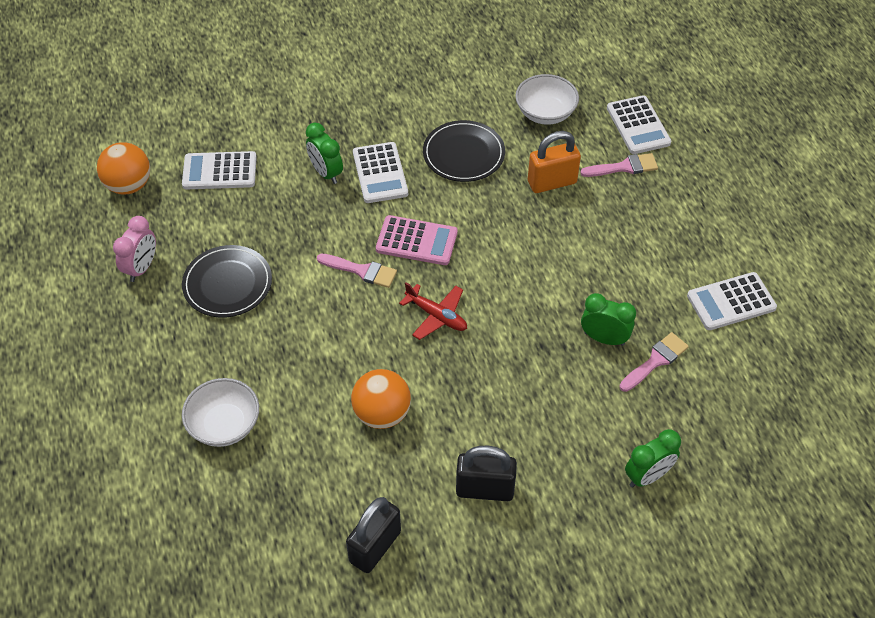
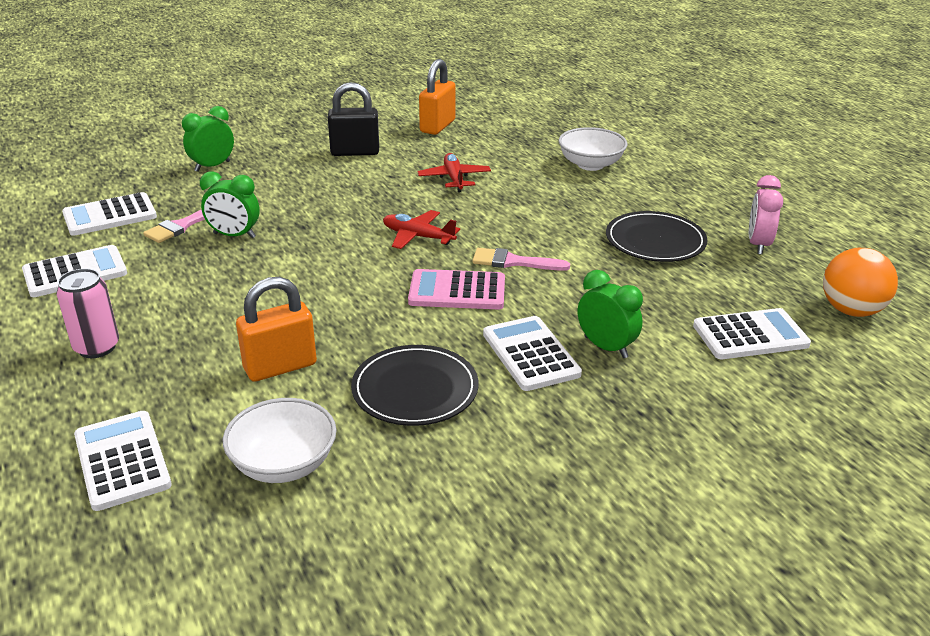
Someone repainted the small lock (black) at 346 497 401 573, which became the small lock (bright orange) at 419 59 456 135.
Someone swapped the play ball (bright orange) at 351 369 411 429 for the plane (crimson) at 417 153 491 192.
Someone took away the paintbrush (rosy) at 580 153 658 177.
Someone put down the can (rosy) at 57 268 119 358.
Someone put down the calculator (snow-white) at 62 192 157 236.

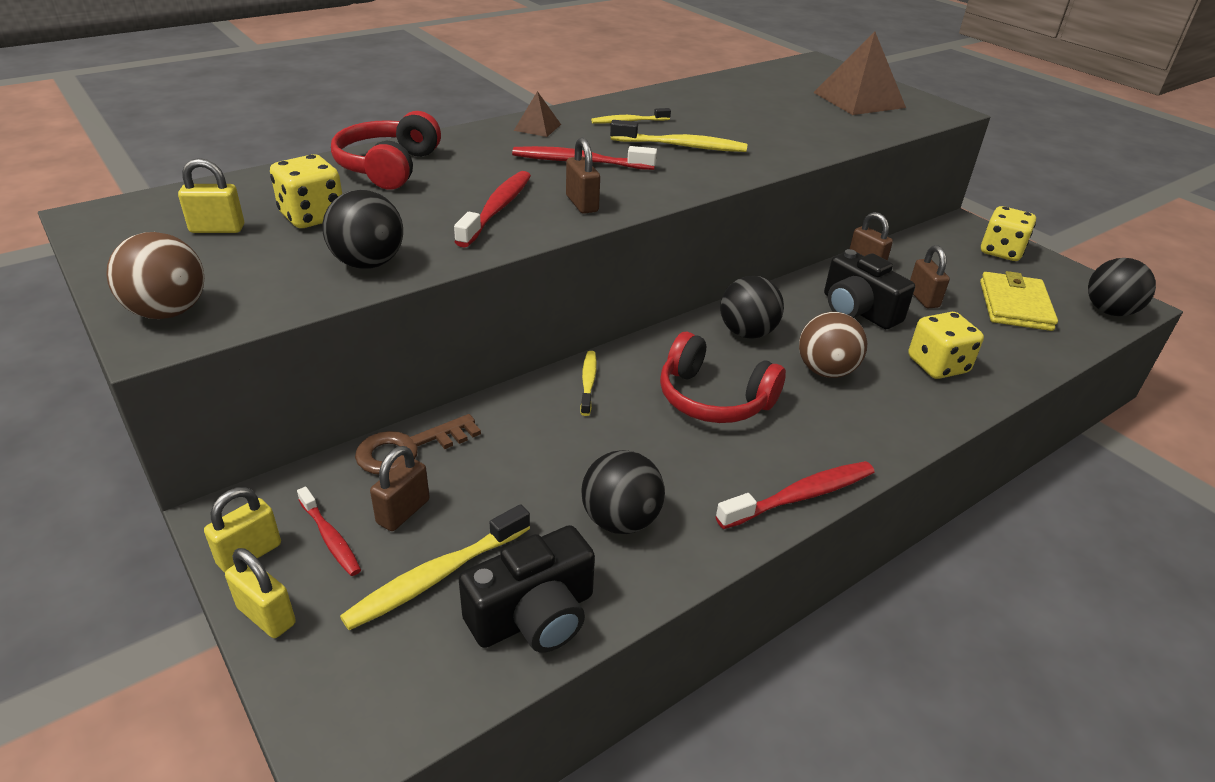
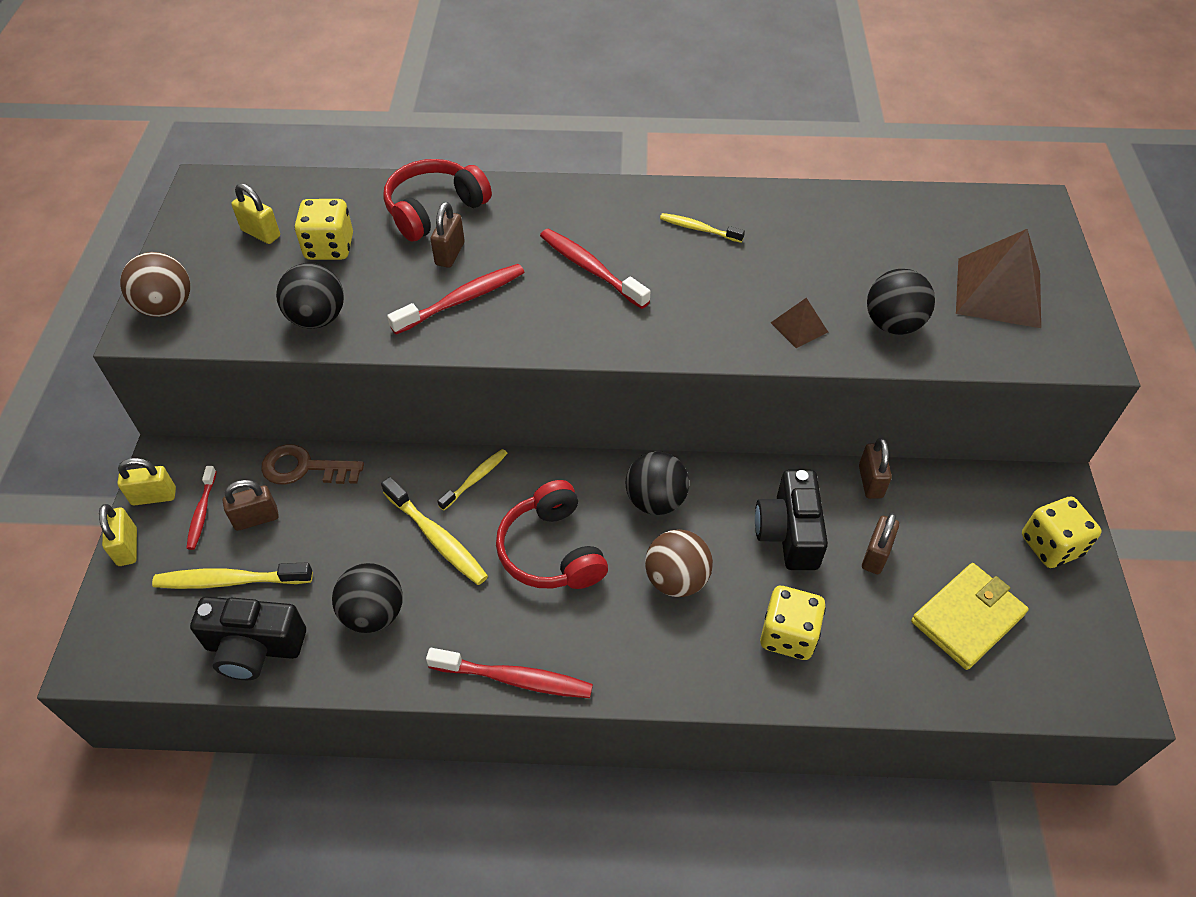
Someone carried the solid pyramid (dark brown) from 514 91 561 137 to 771 298 828 348.
Someone carried the small lock (dark brown) from 566 137 600 214 to 430 202 465 268.
Someone carried the toothbrush (golden) from 610 120 747 152 to 381 477 488 585.
Someone carried the play ball (black) from 1088 258 1156 316 to 867 269 935 335.

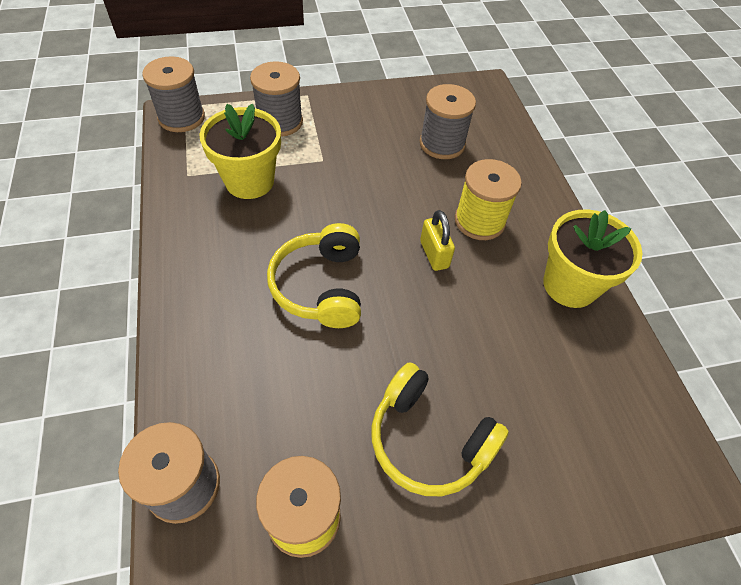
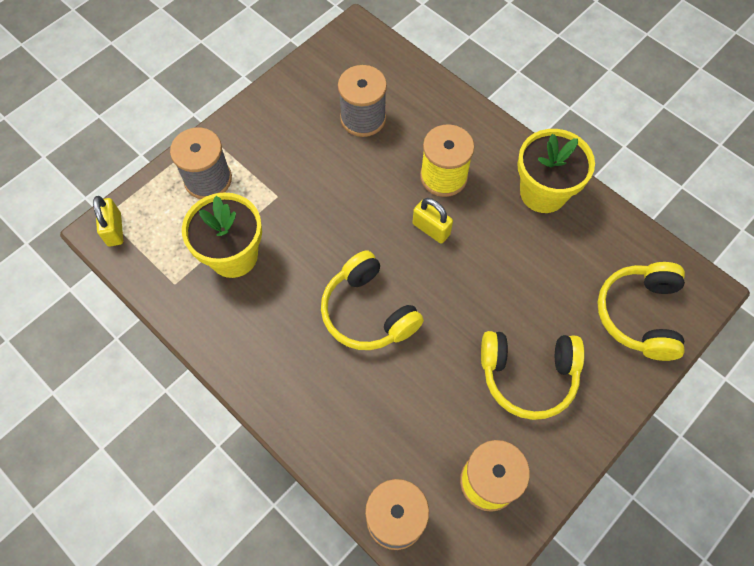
Someone swapped the reel of thread (gray) at 142 56 205 132 for the small lock (golden) at 93 196 123 247.
Someone put down the over-ear headphones (golden) at 597 262 685 361.

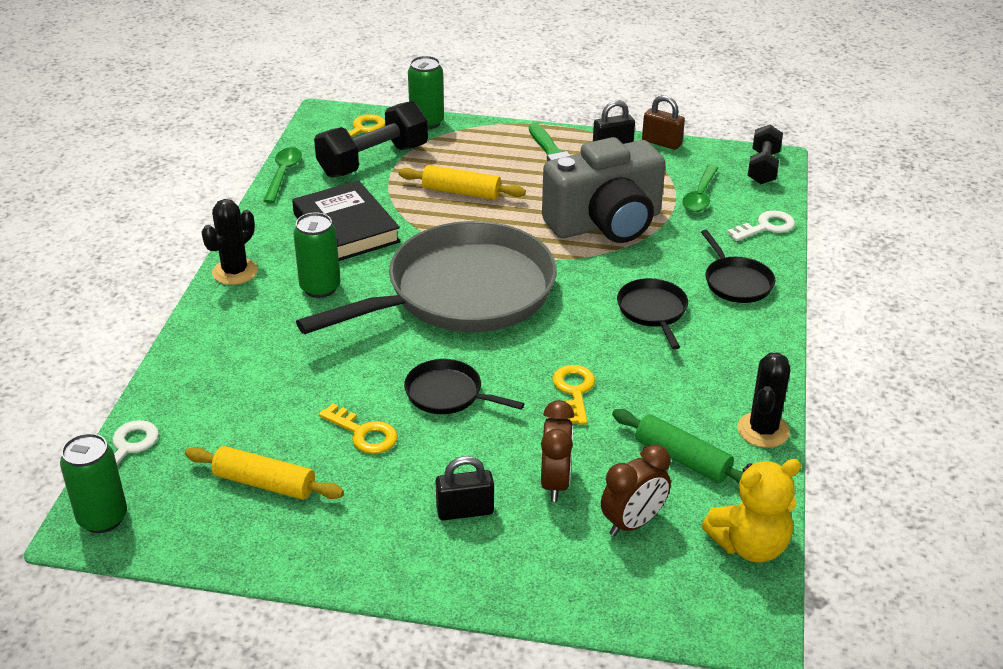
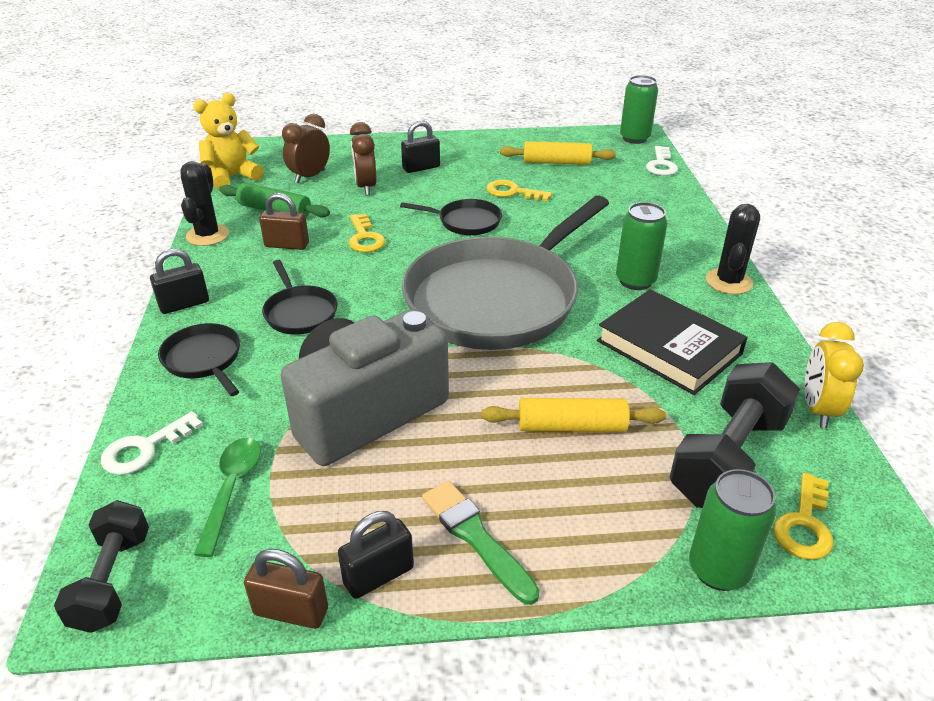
Someone swapped the teaspoon (emerald) at 263 147 302 203 for the clock (golden) at 805 322 864 428.
Someone put down the small lock (black) at 150 249 209 314.
Someone put down the small lock (dark brown) at 259 193 309 250.

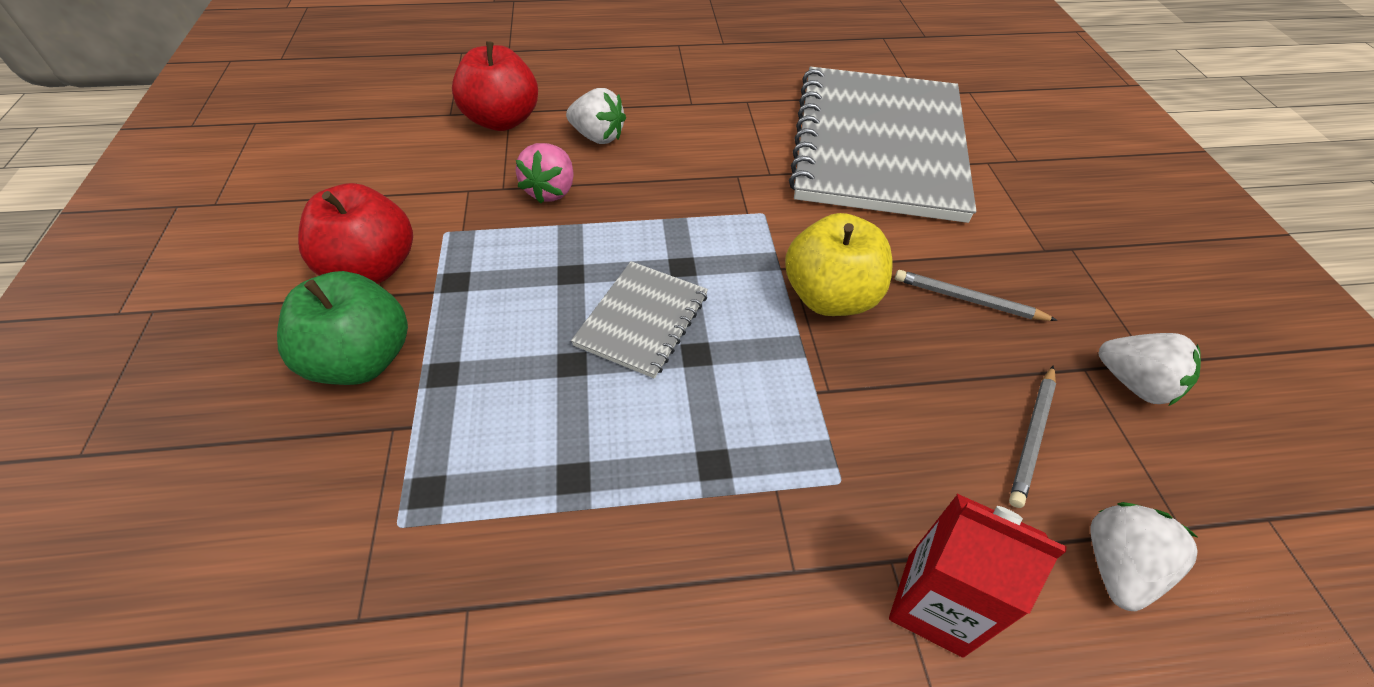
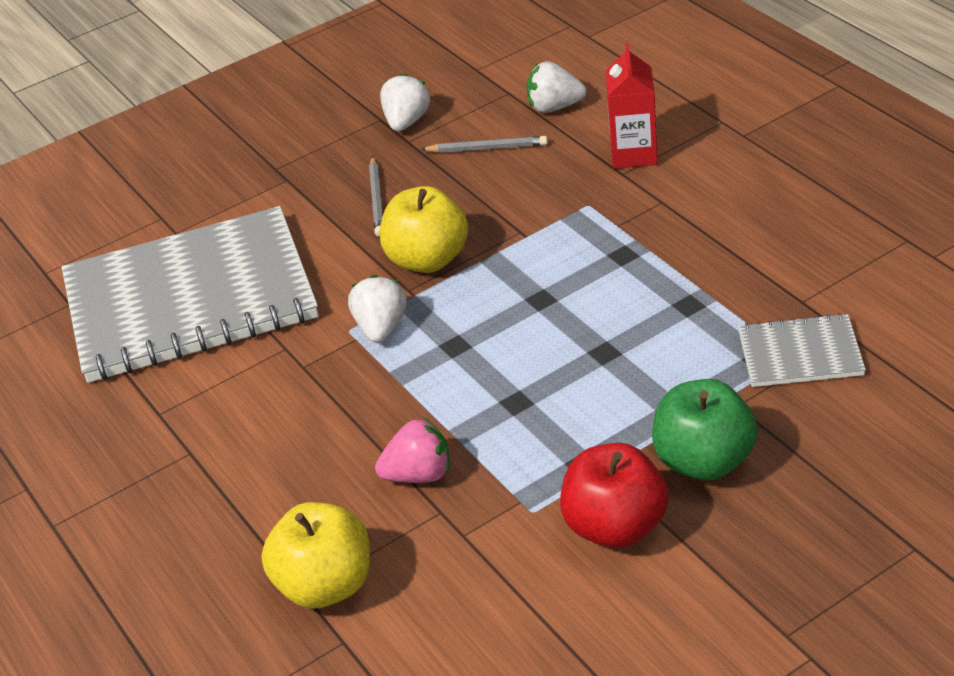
Someone repainted the toy apple (crimson) at 452 41 538 131, which became the toy apple (golden) at 261 502 370 609.
Someone carried the berry (snow-white) from 566 88 626 144 to 348 275 407 343.
Someone carried the exercise book (gray) from 571 261 708 378 to 738 313 866 387.

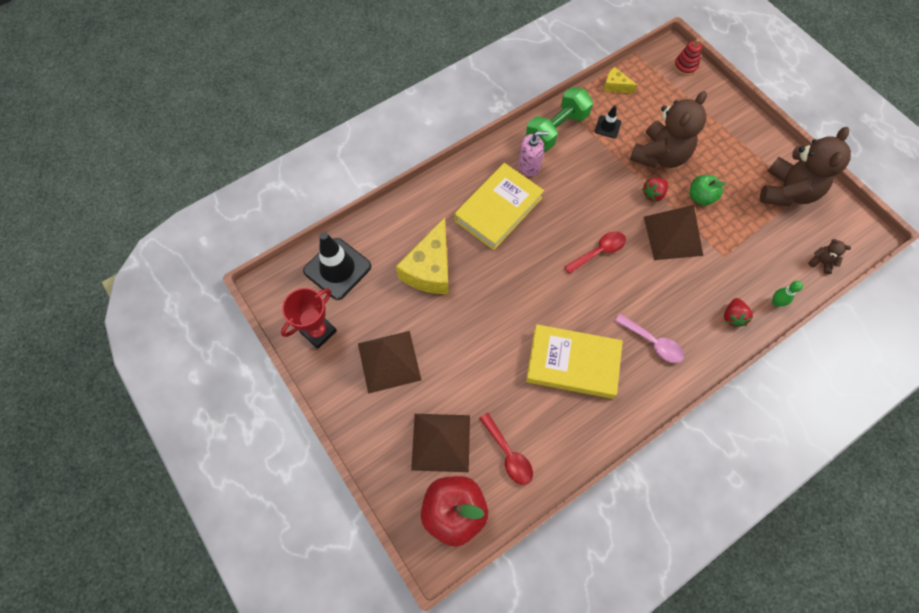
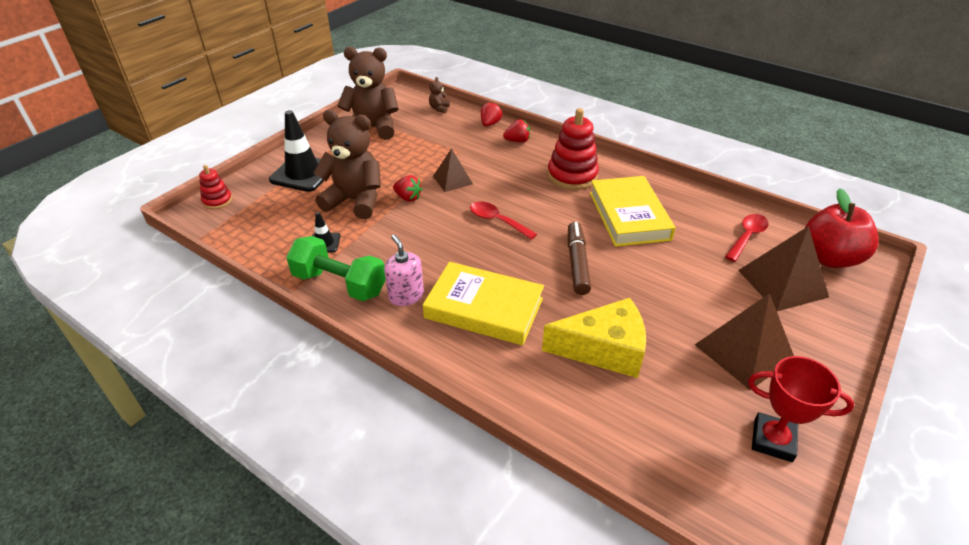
Someone carried the safety cone (black) from 303 232 371 300 to 269 110 324 192.
Someone took away the cheese (golden) at 603 67 637 93.
Someone swapped the teaspoon (rosy) at 615 314 684 363 for the ring stacker (crimson) at 547 108 599 190.
Someone scaled the solid pyramid (dark brown) at 644 205 703 260 by 0.61.
Someone took away the toy apple (emerald) at 690 175 727 206.
Someone swapped the tenpin (emerald) at 772 281 803 307 for the berry (crimson) at 481 102 502 127.
Someone put down the felt pen (dark brown) at 568 222 591 295.

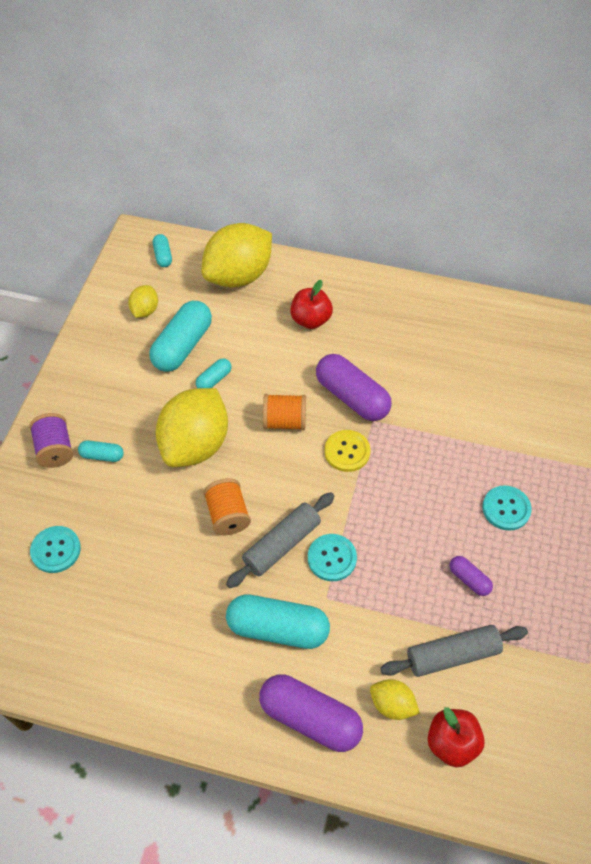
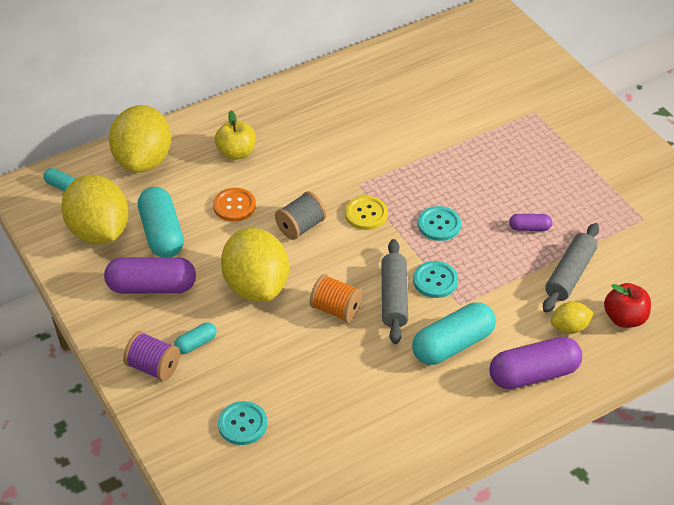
Someone scaled the toy lemon (golden) at 128 285 158 318 by 2.14.
Someone took away the pill shape (turquoise) at 196 358 231 388.
Someone repainted the reel of thread (bright orange) at 263 394 306 430, which became the reel of thread (gray) at 275 191 326 240.
Someone repainted the toy apple (crimson) at 290 280 333 329, which became the toy apple (golden) at 215 111 256 160.
Someone carried the pill shape (purple) from 316 354 392 421 to 104 257 196 294.
Someone carried the button (turquoise) from 483 486 532 531 to 418 206 461 241.
Someone put down the button (bright orange) at 213 188 256 221.

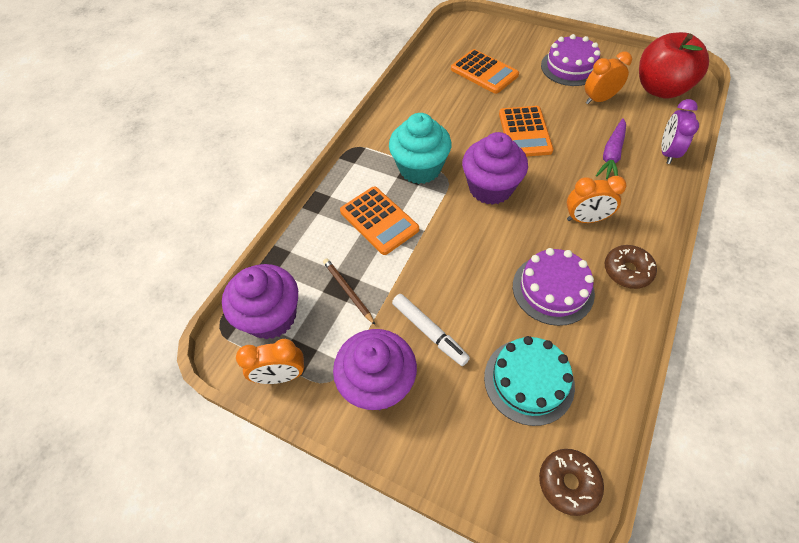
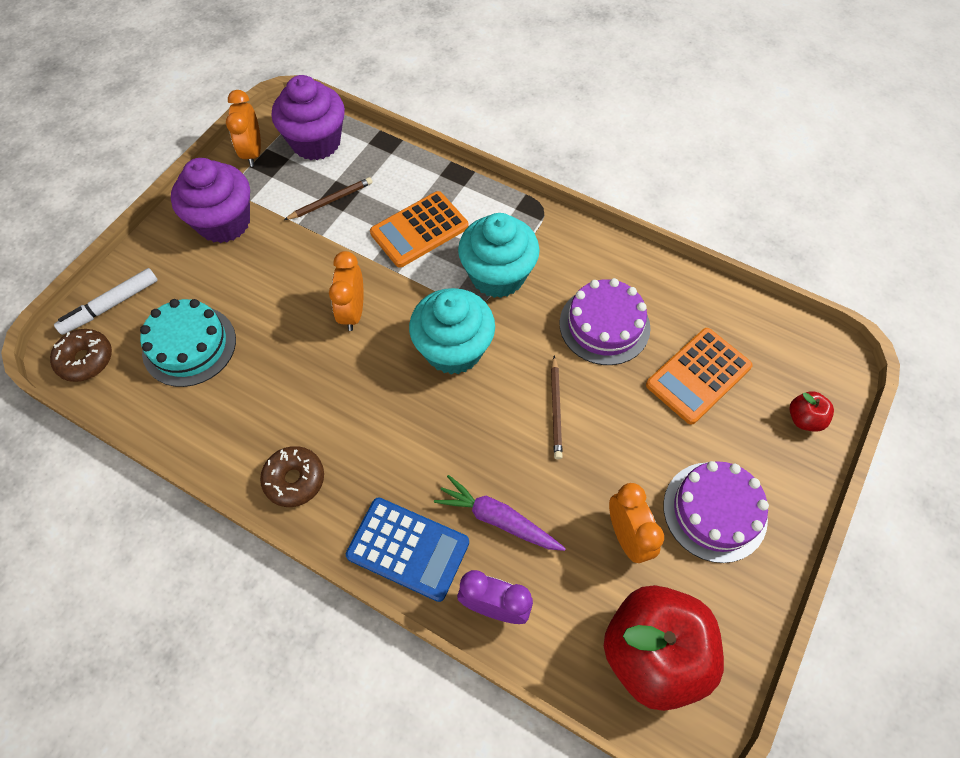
Someone carried the felt pen (snow-white) from 392 294 470 366 to 54 268 158 335.
Someone repainted the cupcake (purple) at 462 132 528 205, which became the cupcake (turquoise) at 409 288 495 374.
Someone swapped the calculator (bright orange) at 499 106 553 157 for the lead pencil (dark brown) at 551 355 563 459.
Someone carried the gateau (purple) from 513 248 595 326 to 559 278 650 365.
Someone carried the clock (bright orange) from 567 176 626 223 to 329 251 364 331.
Someone put down the calculator (royal blue) at 346 498 469 602.
Someone put down the toy apple (crimson) at 789 391 834 432.

